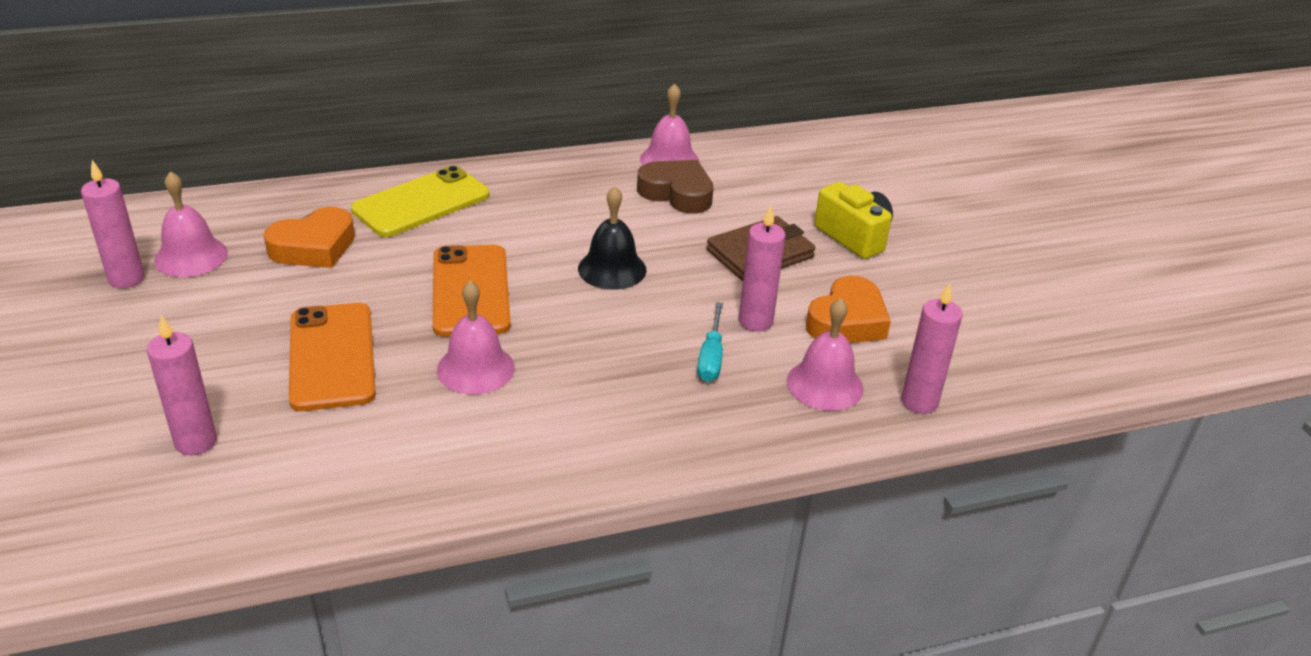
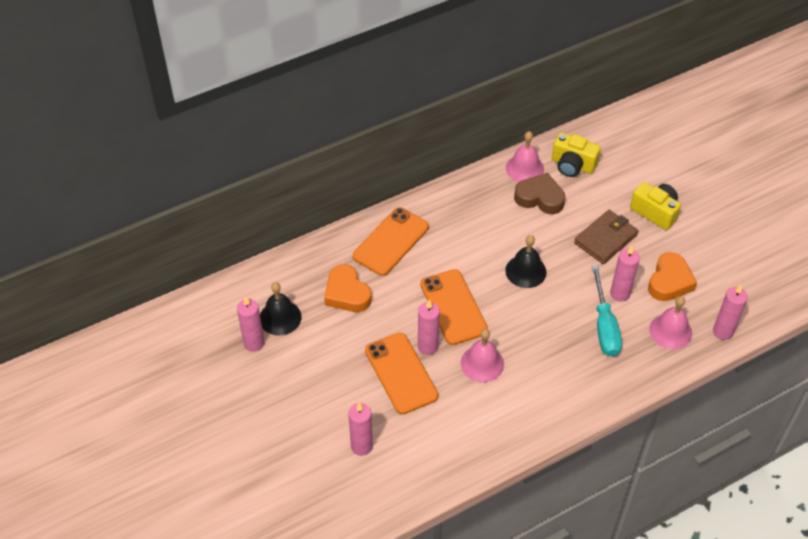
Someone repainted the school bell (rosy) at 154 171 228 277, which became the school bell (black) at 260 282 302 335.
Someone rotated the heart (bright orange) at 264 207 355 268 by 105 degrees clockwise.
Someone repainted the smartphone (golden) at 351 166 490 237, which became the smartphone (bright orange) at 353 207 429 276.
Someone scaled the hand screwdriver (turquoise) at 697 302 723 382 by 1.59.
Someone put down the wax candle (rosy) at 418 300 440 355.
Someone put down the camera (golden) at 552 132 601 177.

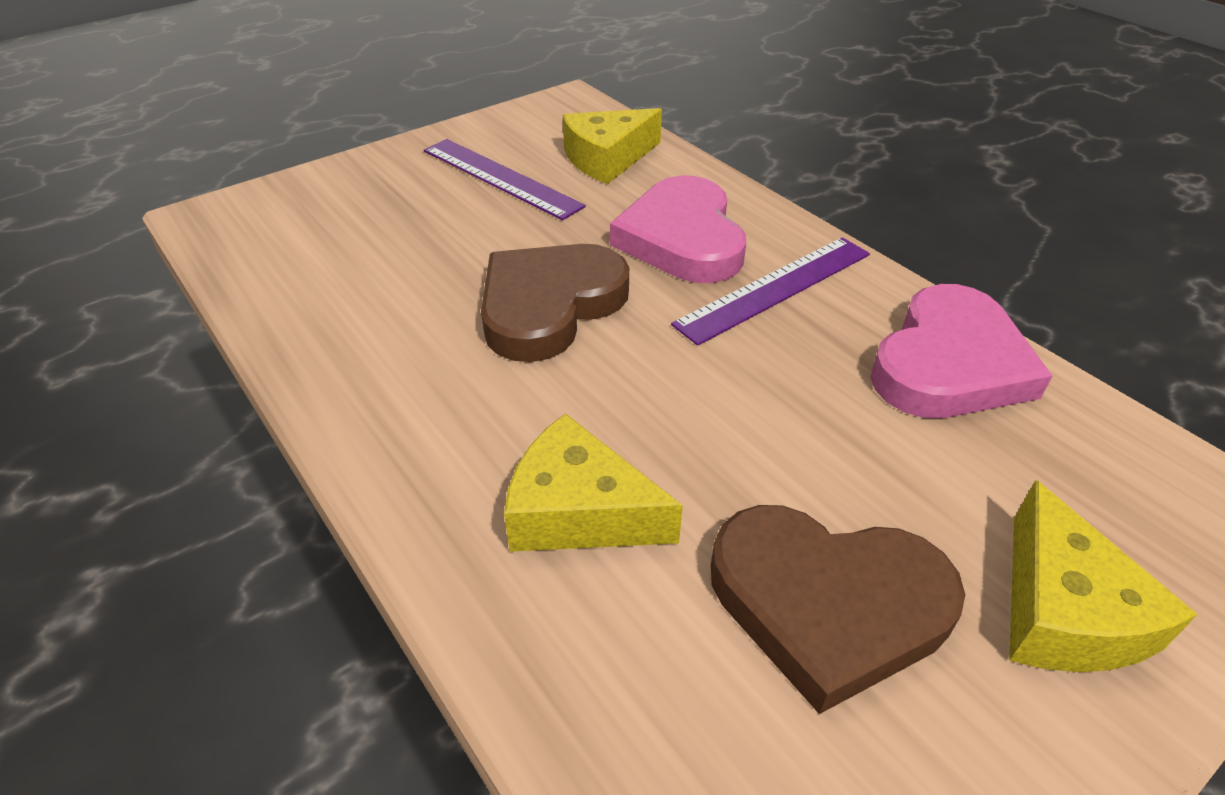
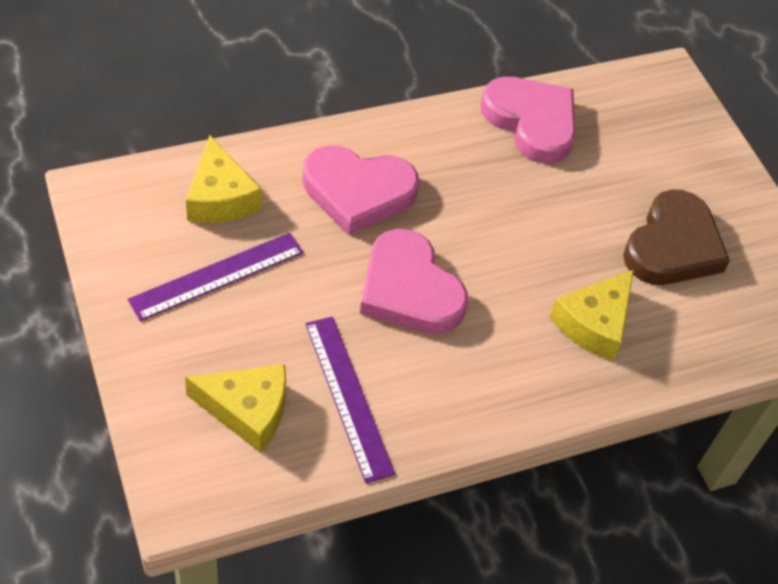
Someone repainted the heart (dark brown) at 481 244 629 362, which became the heart (rosy) at 360 229 468 334.
Someone carried the straightedge (purple) from 671 237 870 346 to 305 316 395 483.
Someone carried the cheese (golden) from 1009 480 1198 672 to 185 364 286 453.

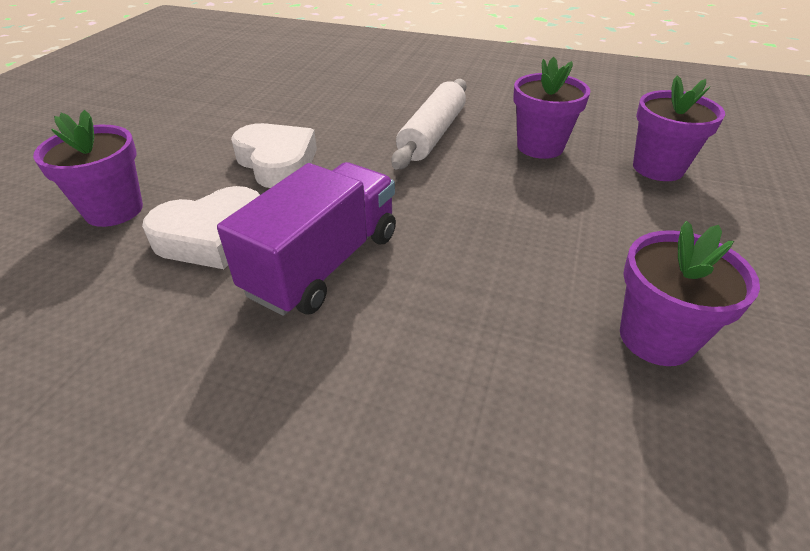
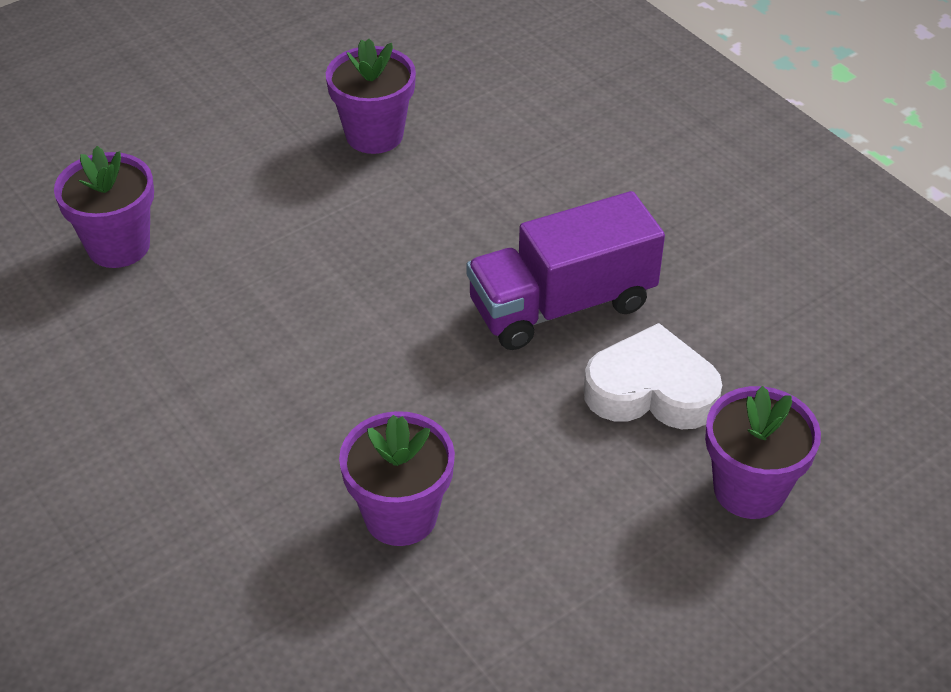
Someone took away the heart (snow-white) at 231 123 317 188.
Someone took away the pastry roller (snow-white) at 391 79 467 170.
Someone carried the plant pot (purple) from 513 57 591 159 to 339 411 455 546.

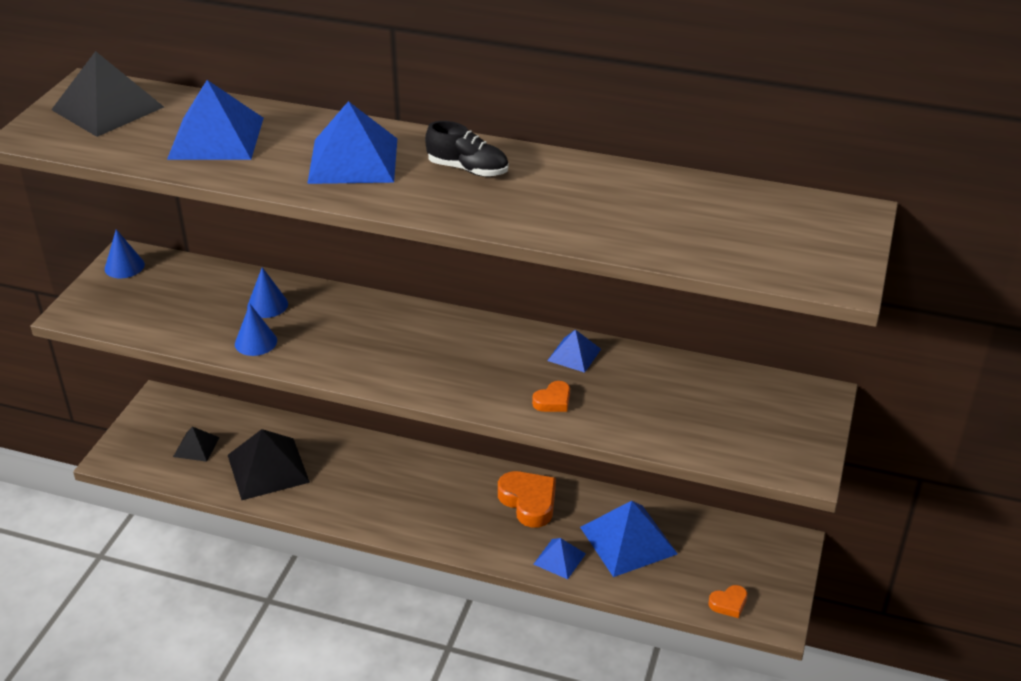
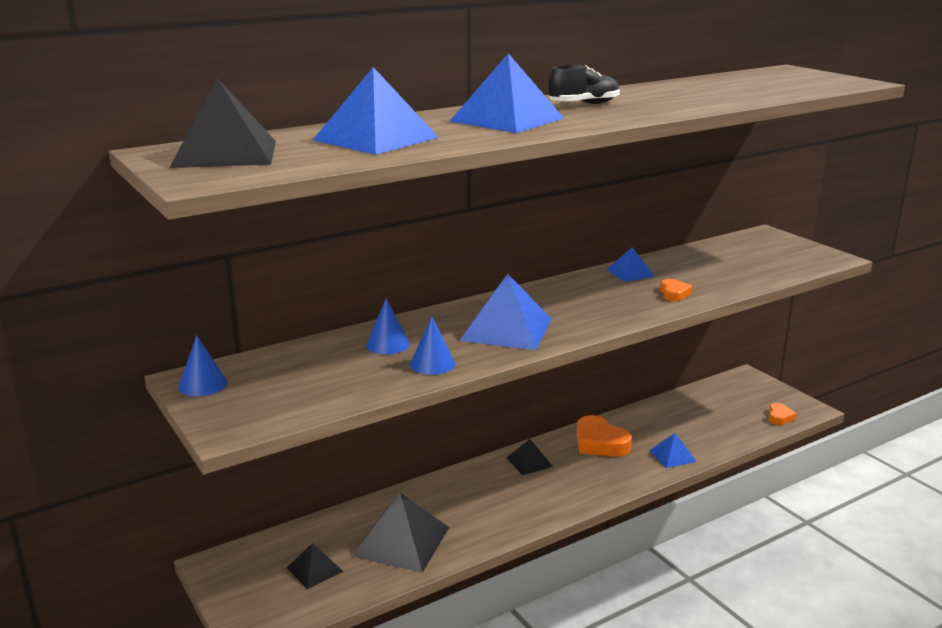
Someone rotated the heart (bright orange) at 498 471 556 528 by 135 degrees counterclockwise.
Someone carried the solid pyramid (royal blue) from 580 501 678 577 to 460 274 551 350.
Someone put down the solid pyramid (black) at 506 439 553 475.

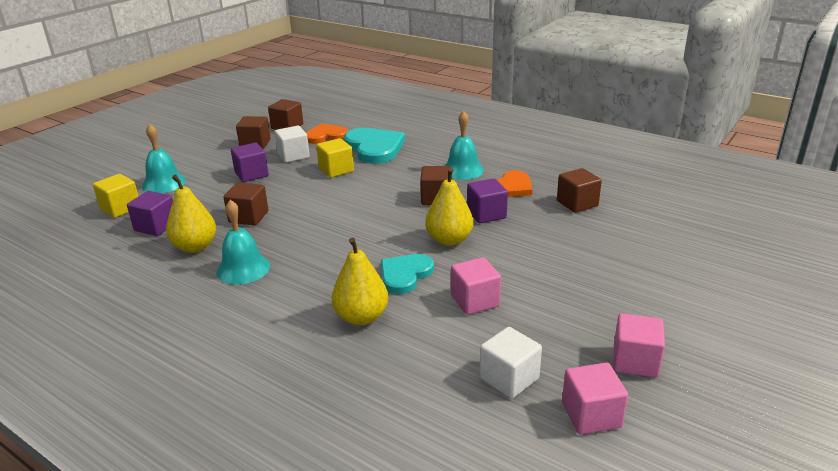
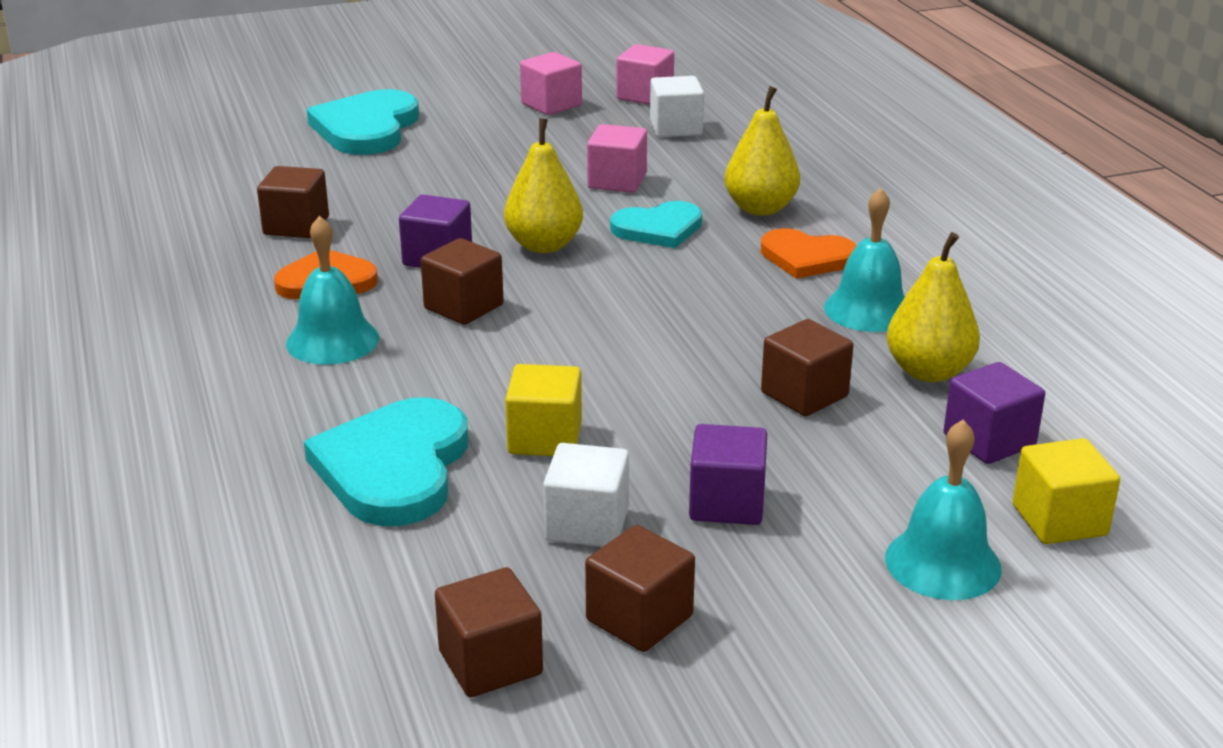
Someone carried the heart (bright orange) from 306 123 348 144 to 761 228 857 279.
Someone put down the heart (turquoise) at 307 89 419 155.

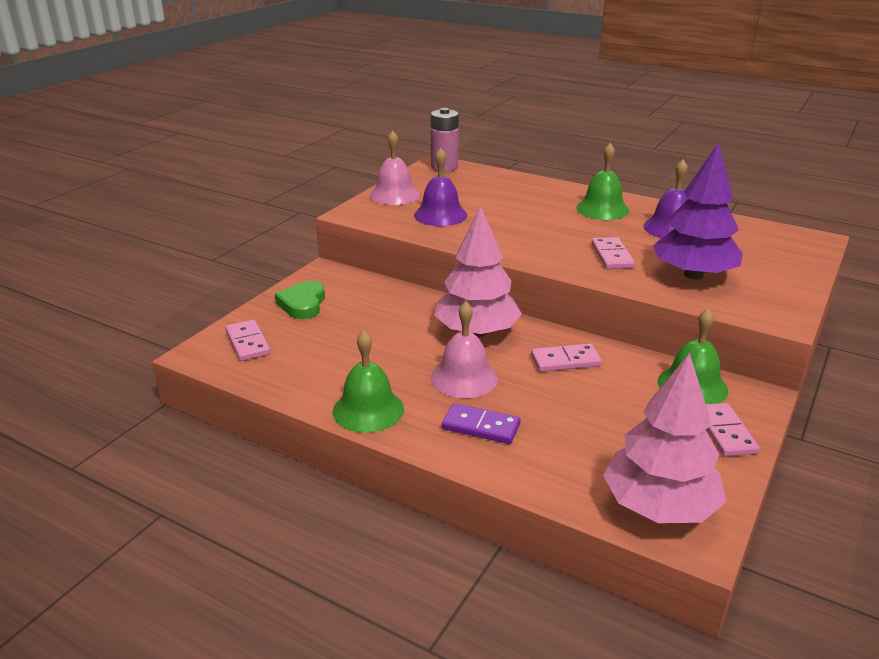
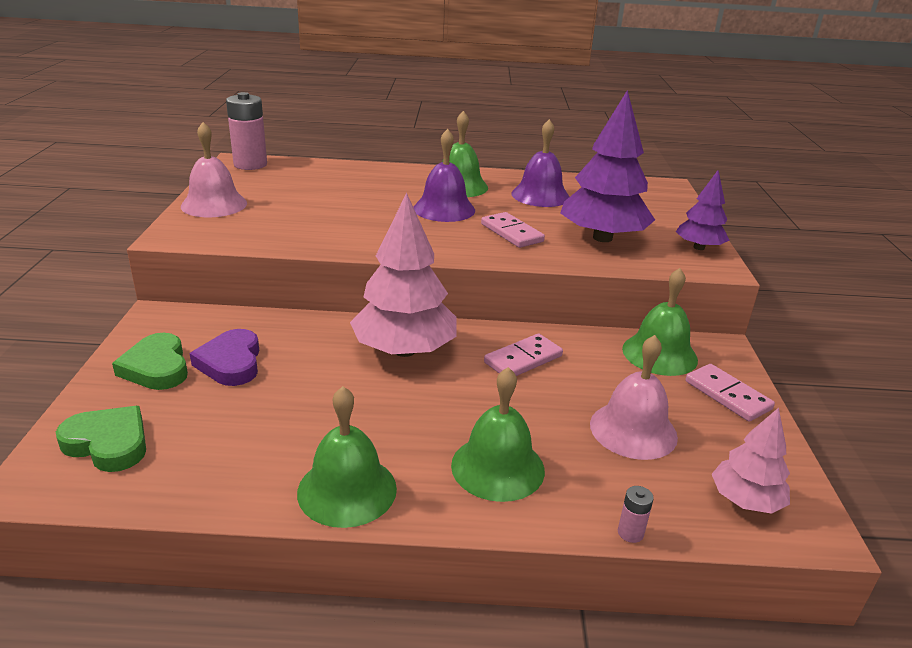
Someone swapped the domino tile (rosy) at 226 320 270 361 for the heart (emerald) at 56 406 146 472.
Someone carried the school bell (purple) from 414 148 467 226 to 413 129 475 222.
Someone carried the school bell (rosy) from 431 302 498 398 to 590 335 678 460.
Someone swapped the domino tile (purple) at 442 403 520 444 for the school bell (emerald) at 451 367 545 502.
Someone scaled the tree (rosy) at 603 353 726 523 by 0.55.
Someone put down the heart (purple) at 190 329 259 386.
Someone put down the AA battery (rosy) at 618 486 654 543.
Someone put down the tree (purple) at 676 170 729 250.

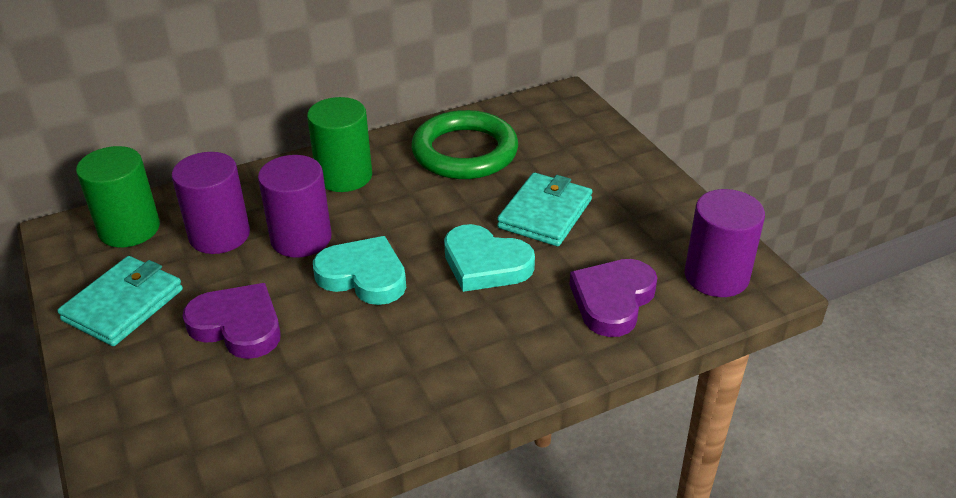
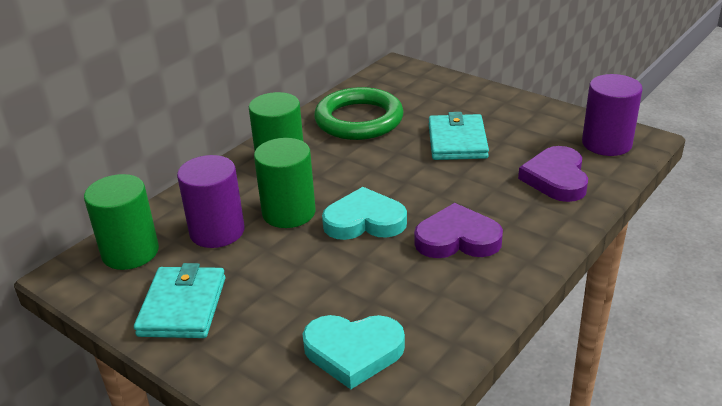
Someone carried the heart (purple) from 183 283 281 359 to 414 203 503 258.
Someone repainted the cylinder (purple) at 258 155 332 258, which became the cylinder (emerald) at 254 138 316 228.
Someone carried the heart (turquoise) from 444 224 535 292 to 303 315 405 389.

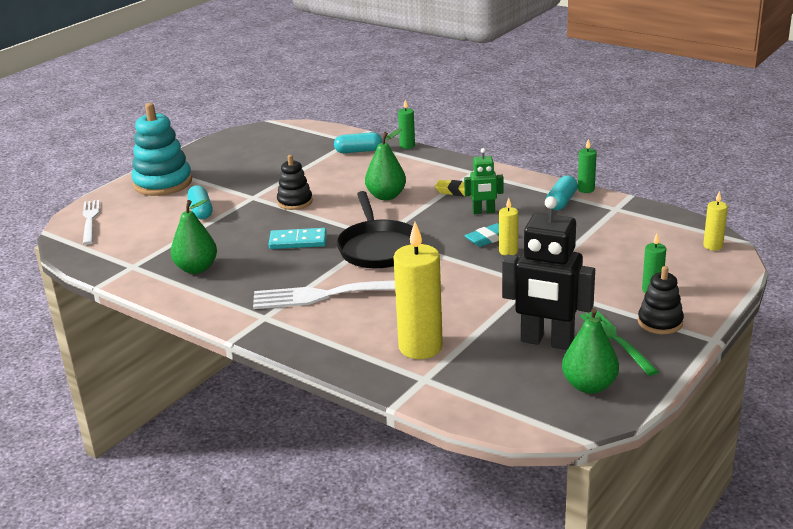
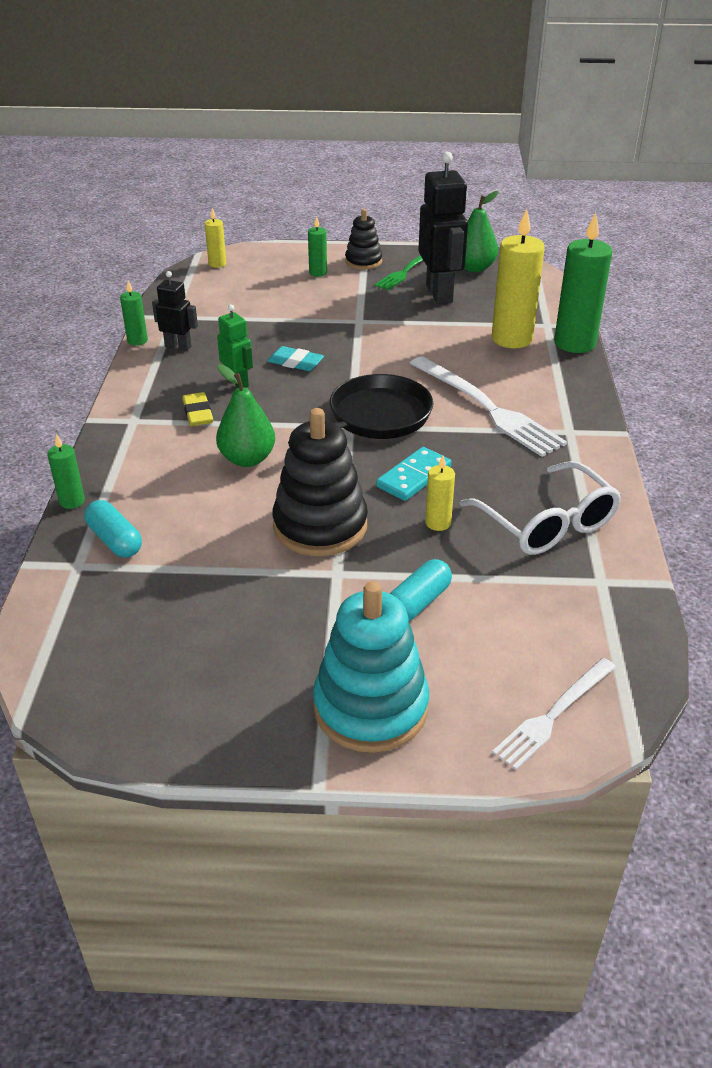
Someone swapped the pear fruit (emerald) at 171 199 217 274 for the glasses (snow-white) at 459 461 621 555.
Someone rotated the domino tile (turquoise) at 268 228 327 249 by 75 degrees clockwise.
Someone scaled the ring stacker (black) at 277 155 313 210 by 1.74.
Someone carried the wax candle (golden) from 499 198 518 256 to 425 455 455 531.
Someone swapped the pill shape (turquoise) at 547 175 578 210 for the toy robot (black) at 152 271 198 351.
Someone put down the wax candle (emerald) at 554 213 612 353.

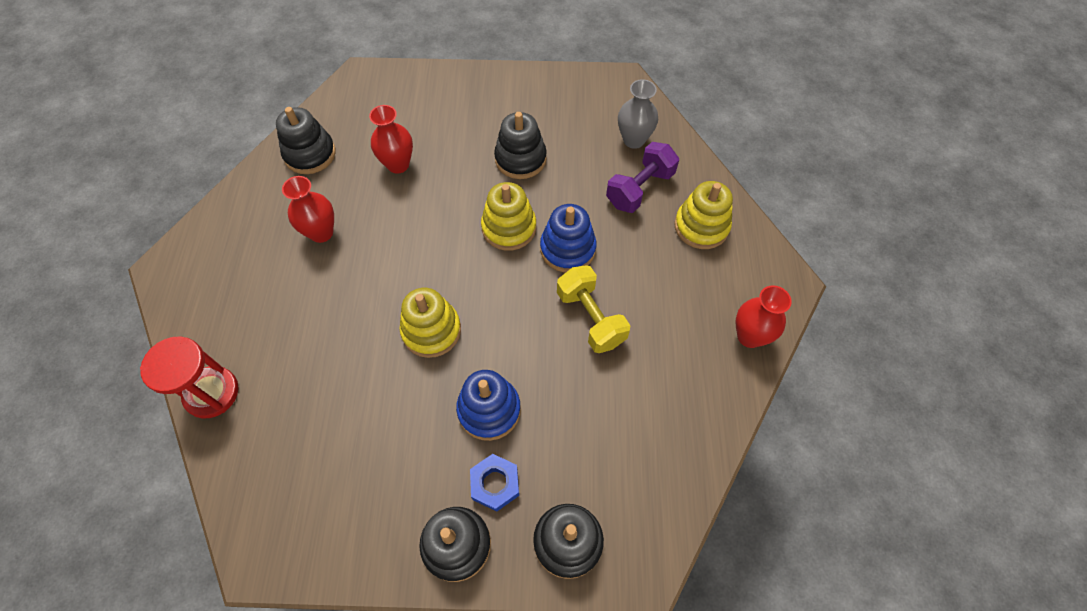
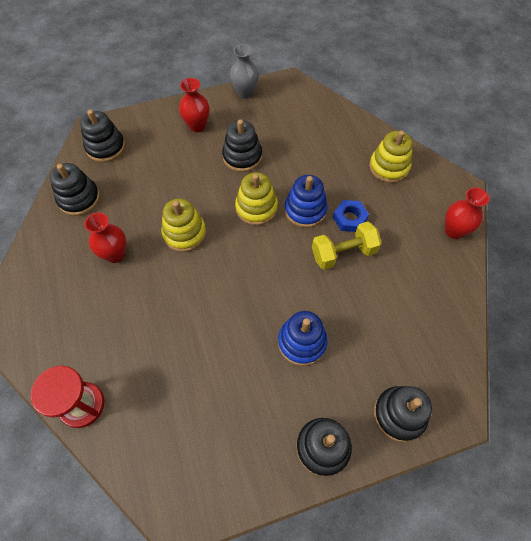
Someone carried the flower vase (crimson) from 369 105 413 174 to 179 78 210 132.
Someone carried the ring stacker (golden) from 399 288 461 358 to 161 198 206 252.
Someone carried the nut (royal blue) from 470 454 519 512 to 333 200 369 232.
Someone rotated the hand weight (golden) at 557 265 630 353 by 60 degrees counterclockwise.
Someone took away the hand weight (purple) at 606 142 679 213.
Someone carried the flower vase (gray) from 618 79 658 149 to 230 44 259 99.
Someone put down the ring stacker (black) at 80 110 125 162.

